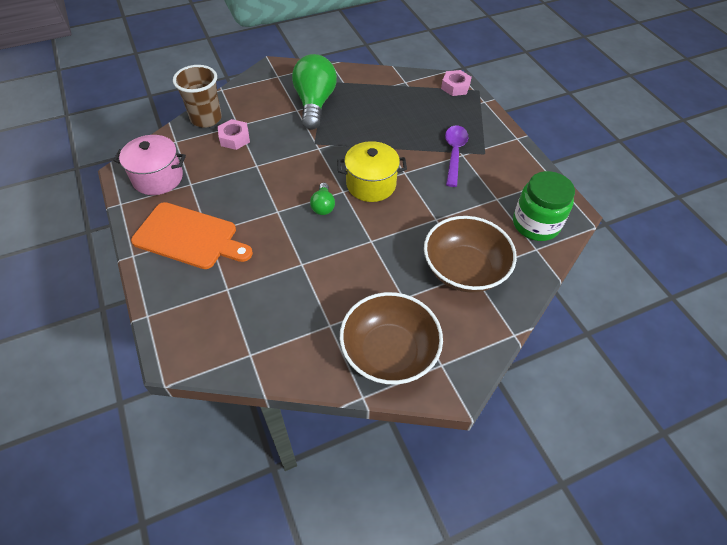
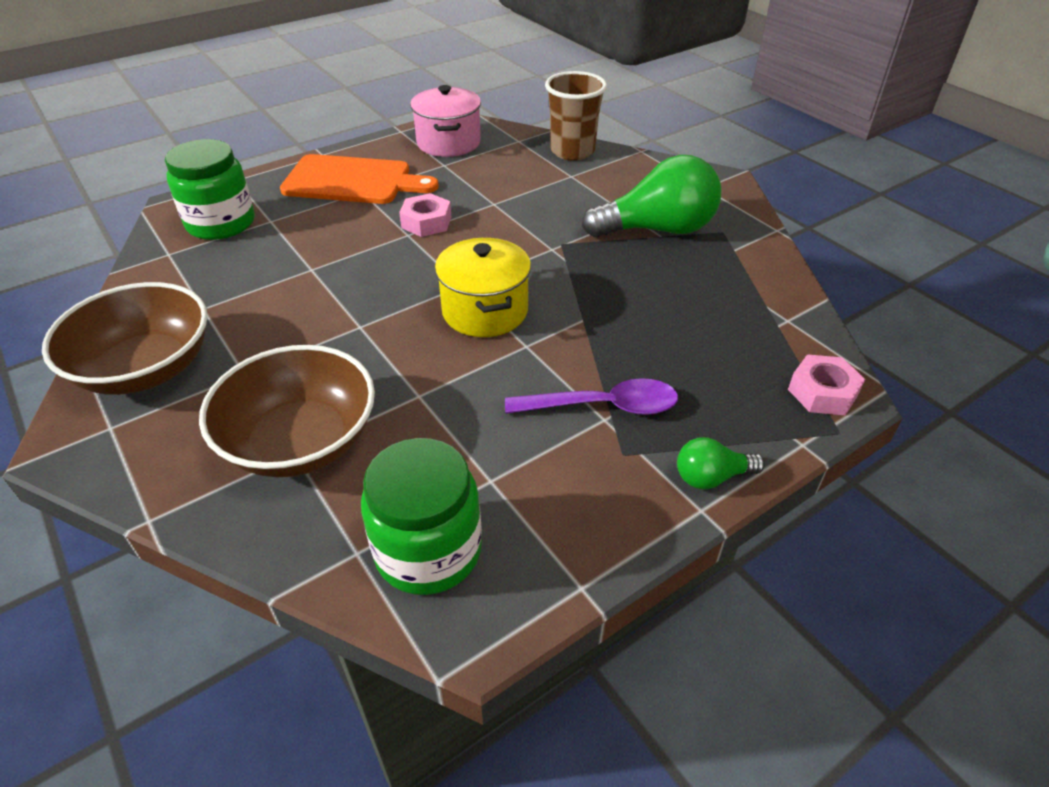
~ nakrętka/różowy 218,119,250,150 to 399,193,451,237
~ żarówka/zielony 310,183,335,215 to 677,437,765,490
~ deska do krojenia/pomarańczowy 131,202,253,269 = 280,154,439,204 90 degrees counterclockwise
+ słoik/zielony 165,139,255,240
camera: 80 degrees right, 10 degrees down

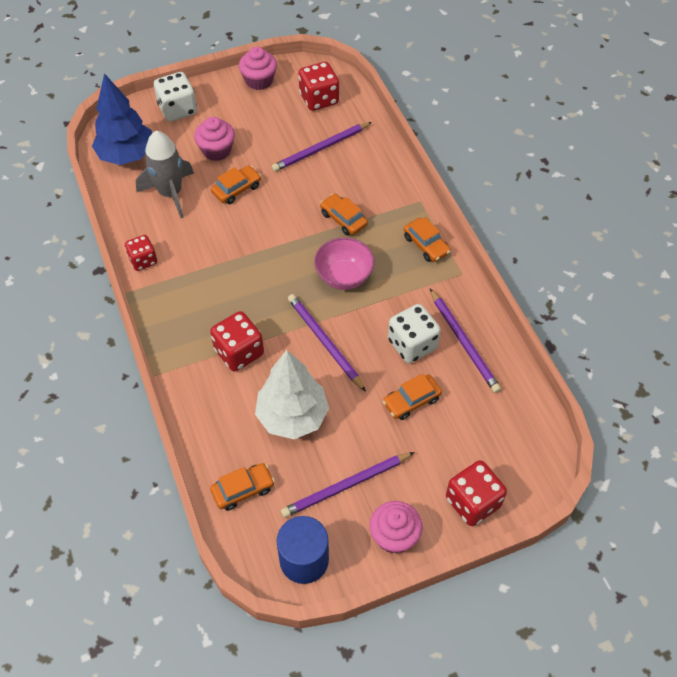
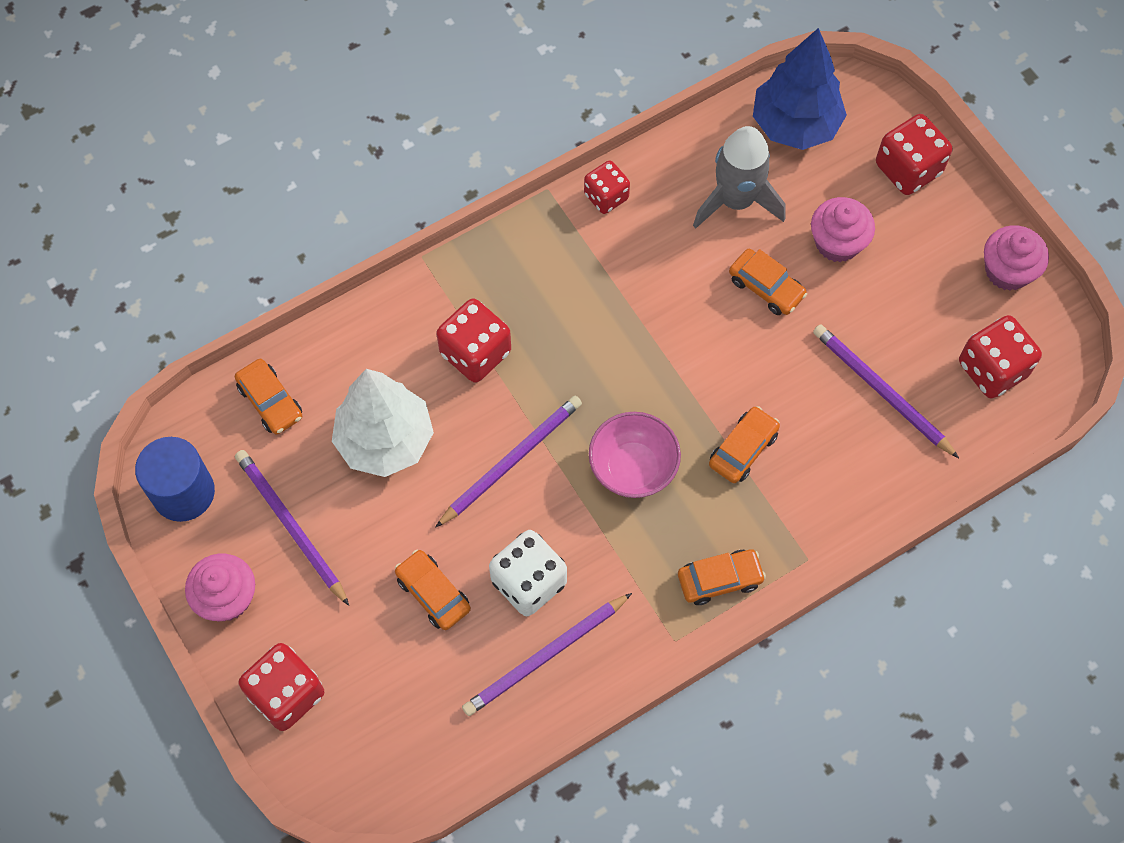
~ kostka do gry/biały 154,72,197,122 to kostka do gry/czerwony 876,114,952,195
~ samochód/pomarańczowy 404,217,451,262 = 678,549,766,605 150 degrees counterclockwise
camera: 80 degrees right, 10 degrees up

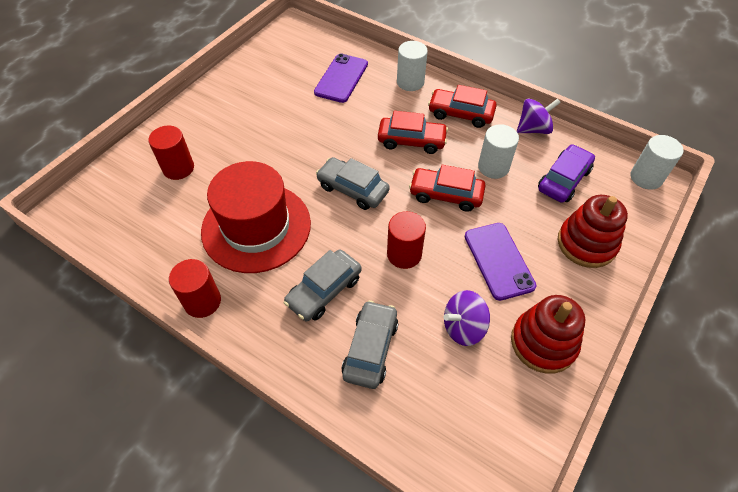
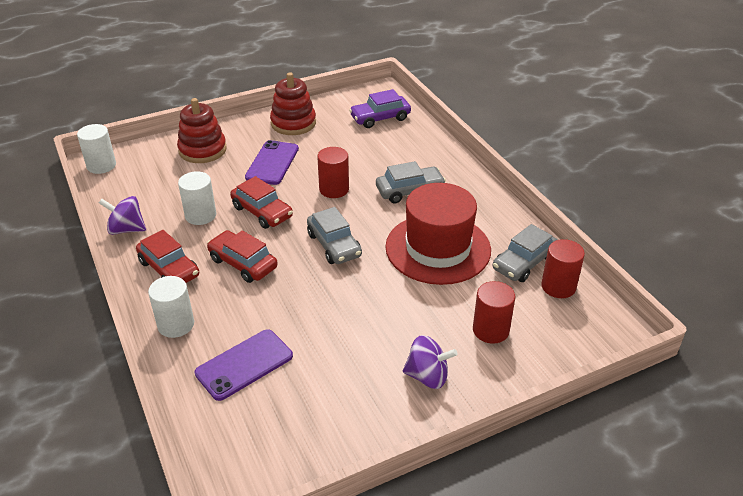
~ samochód/fioletowy 538,144,595,203 to 349,89,411,128
~ walec/czerwony 169,259,221,318 to 541,239,585,298
~ bączek/fioletowy 444,290,490,346 to 403,335,458,389
~ samochód/szary 342,300,398,389 to 493,224,557,282
camera: 150 degrees left, 15 degrees down

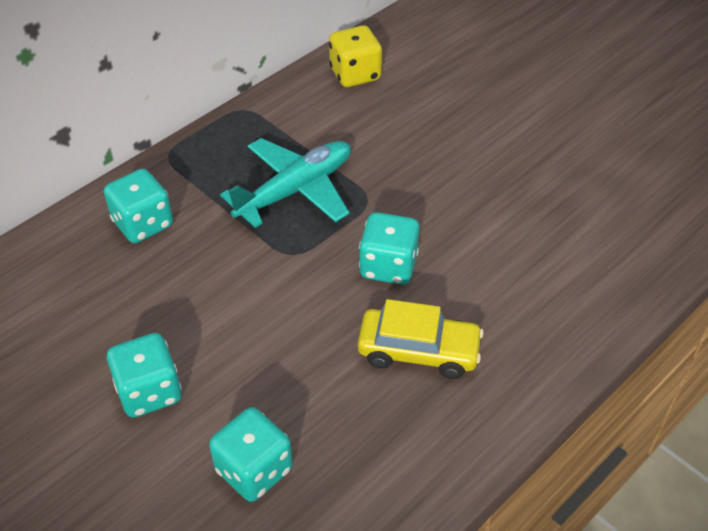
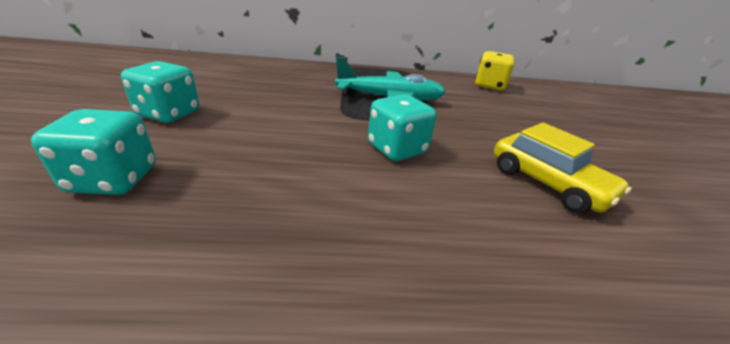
- kostka do gry/turkusowy 104,169,173,243
~ samochód/żółty 358,299,484,379 to 494,123,632,213
camera: 40 degrees right, 15 degrees down

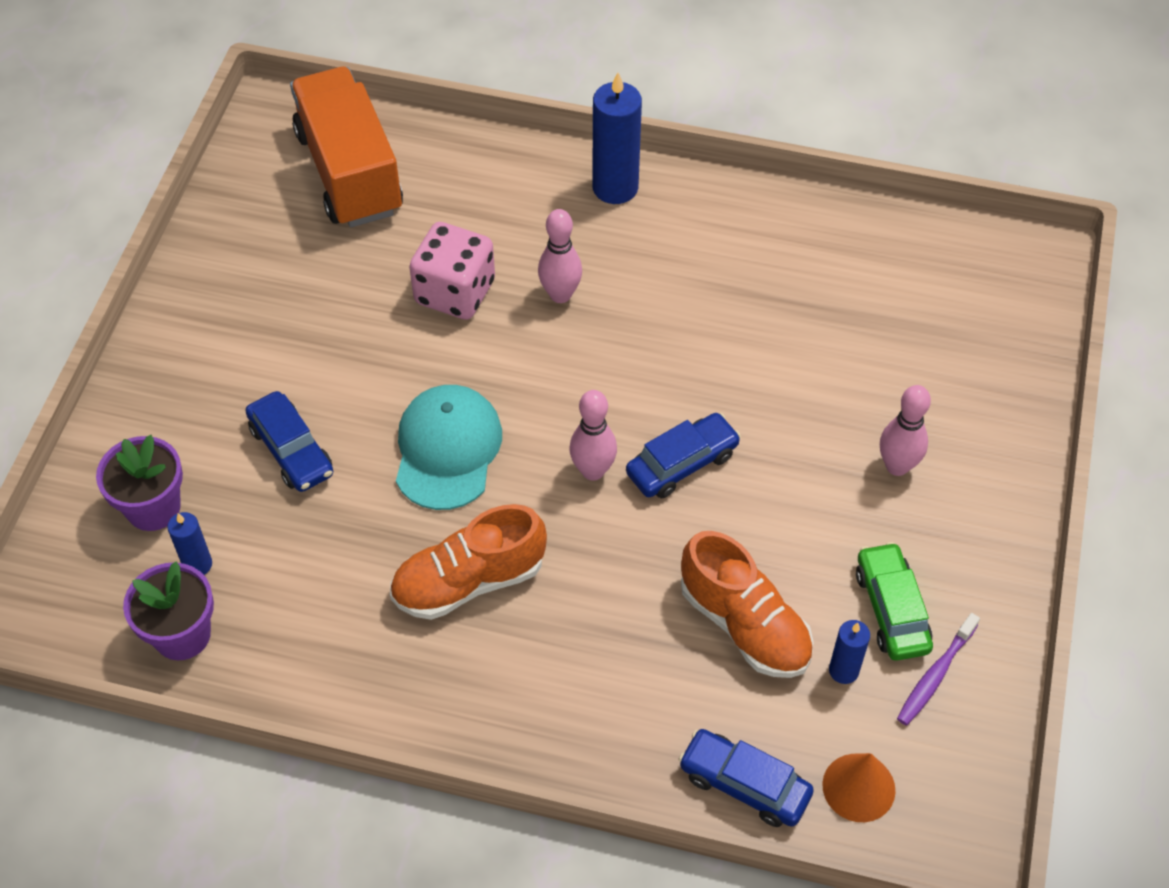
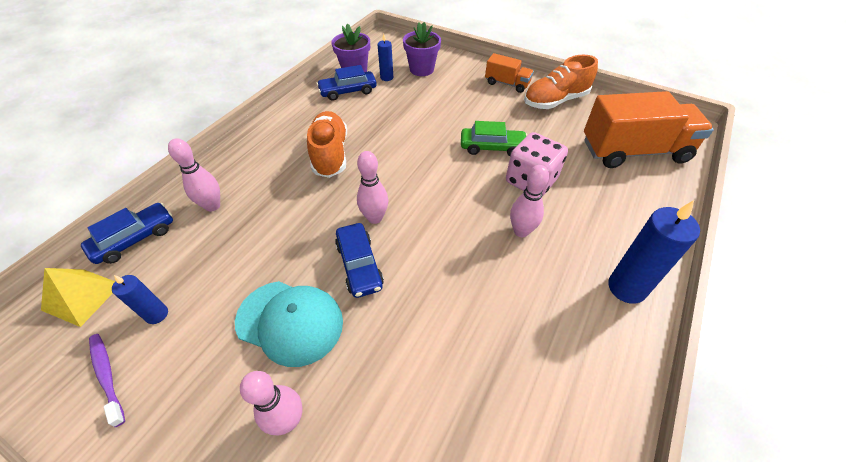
~ czapka/turkusowy 396,385,502,510 to 235,281,343,367
~ samochód/niebieski 246,391,333,492 to 317,65,377,101
~ but/pomarańczowy 681,531,814,678 to 524,55,598,109
~ samochód/zielony 856,542,933,661 to 461,121,527,156
~ stożek/pomarańczowy 822,753,896,822 to piramida/żółty 41,268,115,327
+ ciężarówka/pomarańczowy 485,53,534,93
+ kręgiel/różowy 168,138,220,212
camera: 105 degrees right, 5 degrees down

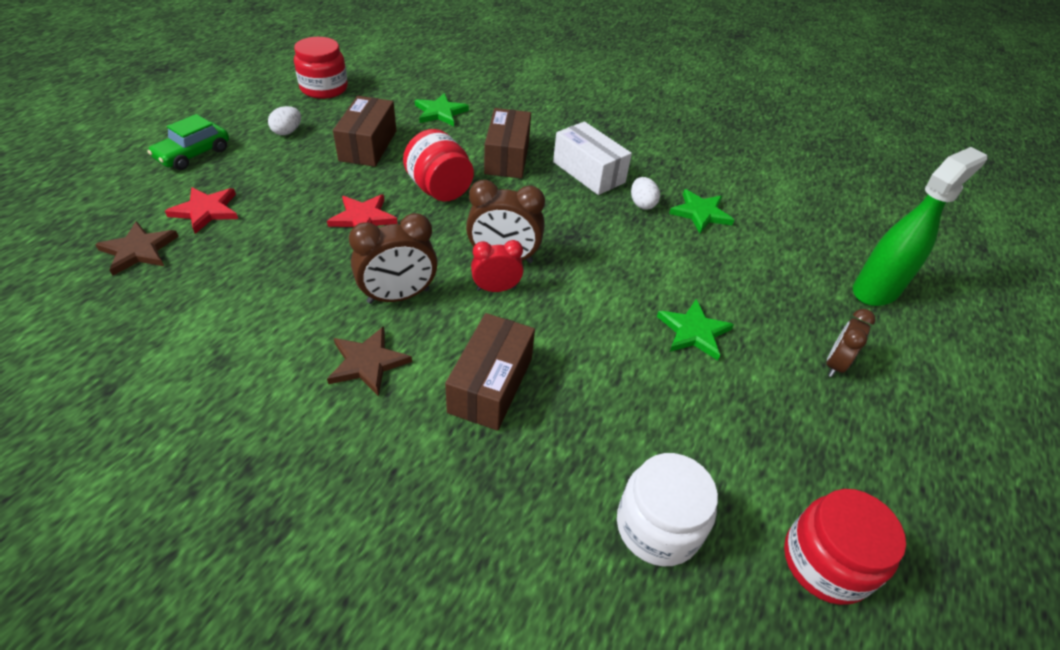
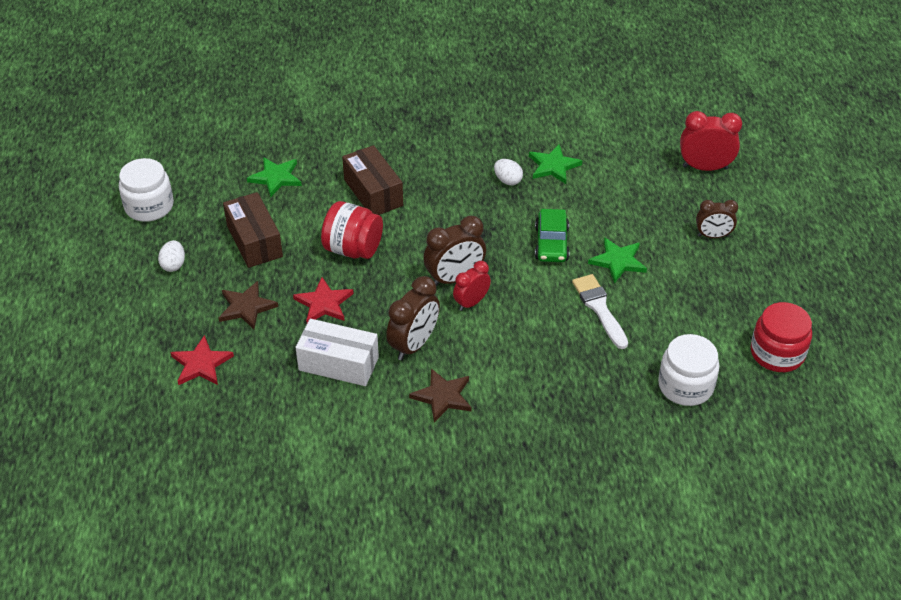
~ słoik/czerwony 294,37,348,99 to słoik/biały 119,158,174,222
~ samochód/zielony 147,114,229,170 to 535,209,570,262
~ pudełko/biały 553,121,632,195 to 295,319,379,386
~ spryskiwacz/zielony 853,147,987,306 to budzik/czerwony 680,111,742,171
~ gwiazda/brązowy 95,221,179,276 to 219,281,278,329
~ budzik/brązowy 826,309,876,377 = 696,200,738,238 90 degrees counterclockwise
- pudełko/brązowy 445,313,535,430
+ pędzel/biały 572,274,628,349
camera: 30 degrees left, 0 degrees up

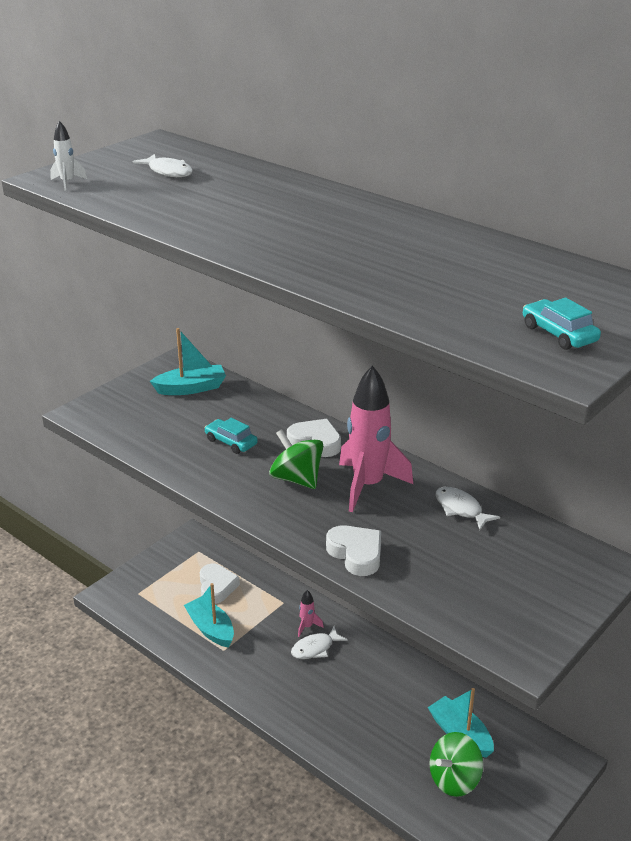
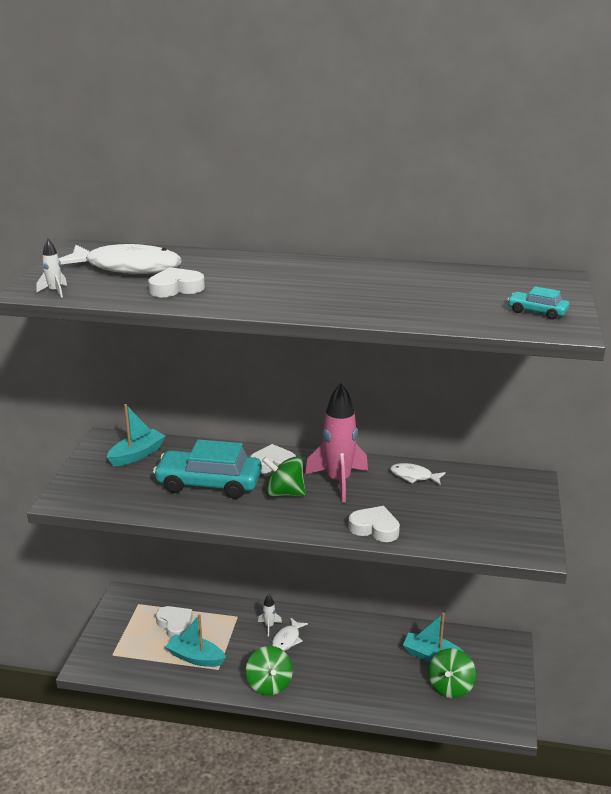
~ ryba/biały 133,154,193,177 = 59,244,182,274 x2.08
~ samochód/turkusowy 204,418,258,454 = 153,439,262,499 x2.17
~ rakieta/różowy 298,590,324,637 to rakieta/biały 258,594,282,636
+ serce/biały 148,267,205,297
+ bączek/zielony 246,646,293,696
camera: 30 degrees left, 5 degrees down

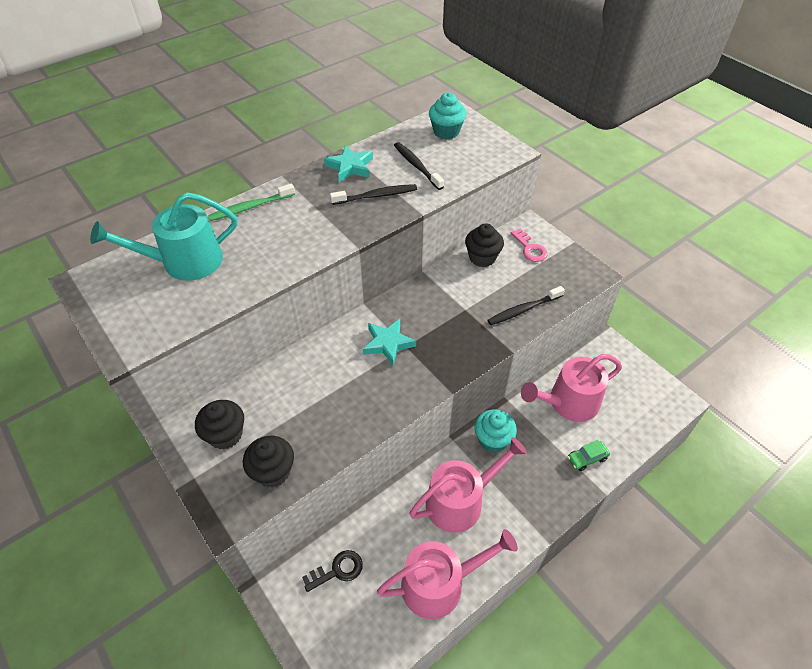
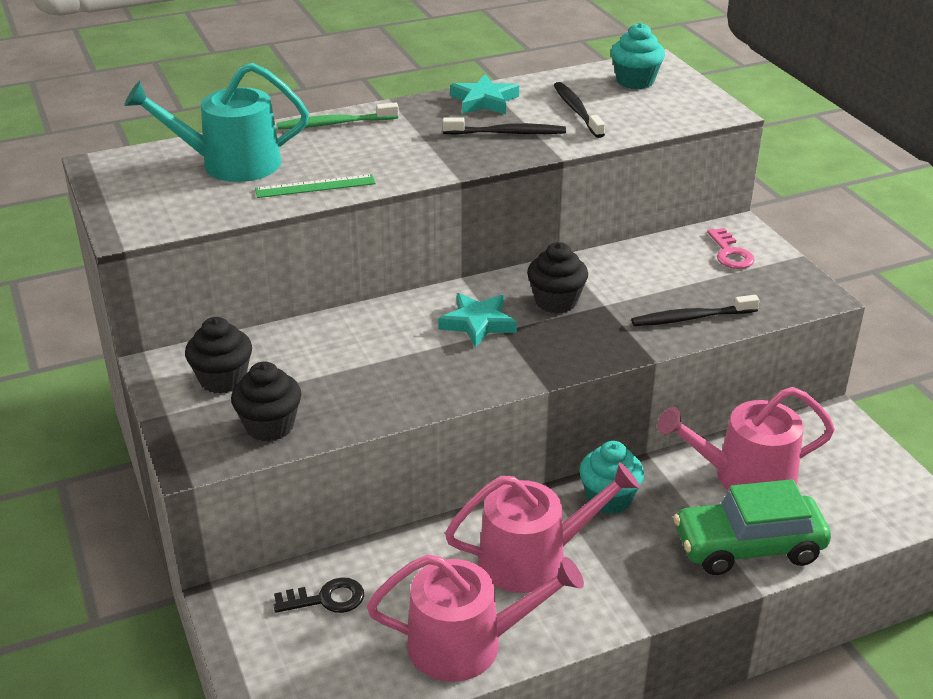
~ muffinka/czarny 465,223,504,267 to 527,242,588,314
~ samochód/zielony 567,440,610,471 = 673,479,831,575 x2.24
+ linijka/zielony 255,174,376,198
camera: 15 degrees right, 15 degrees down

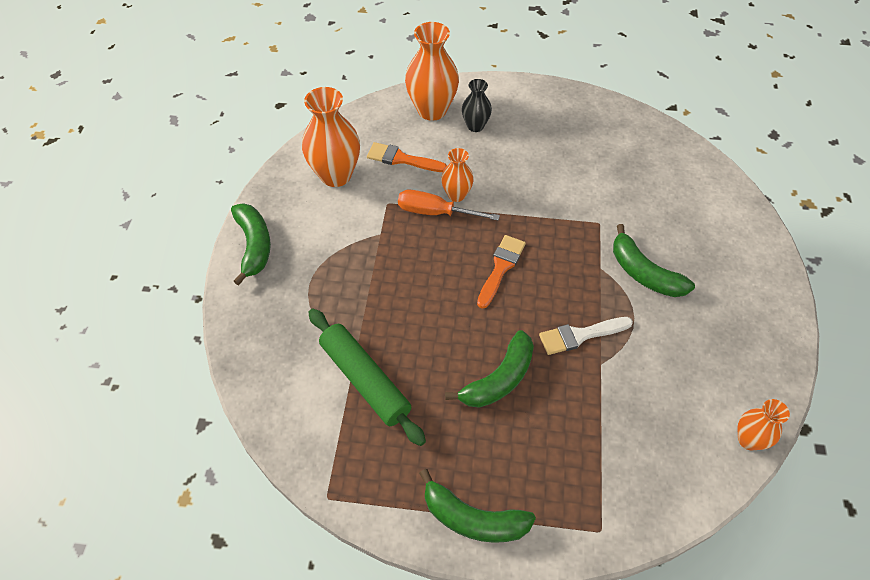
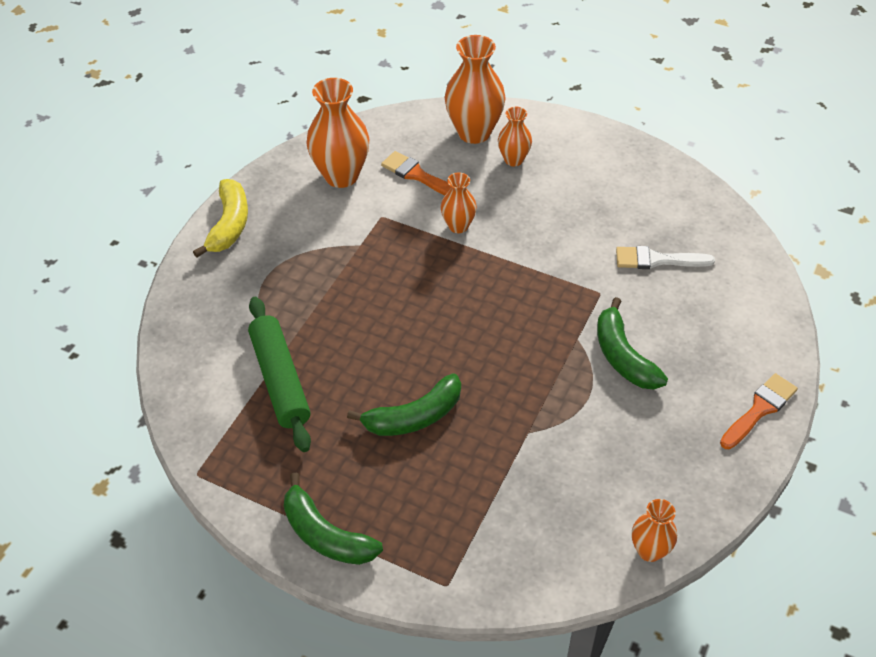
~ wazon/czarny 462,79,492,132 to wazon/pomarańczowy 498,107,532,166
- śrubokręt/pomarańczowy 398,190,500,221
~ banan/zielony 231,203,271,285 to banan/żółty 193,179,248,258
~ pędzel/pomarańczowy 477,235,526,309 to 720,373,798,449
~ pędzel/biały 539,317,633,355 to 616,246,715,269
camera: 20 degrees right, 5 degrees down

